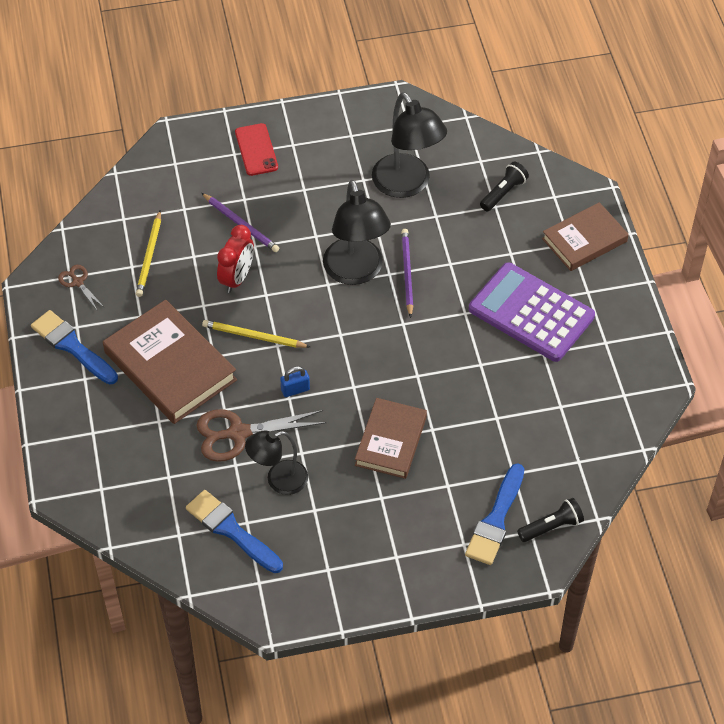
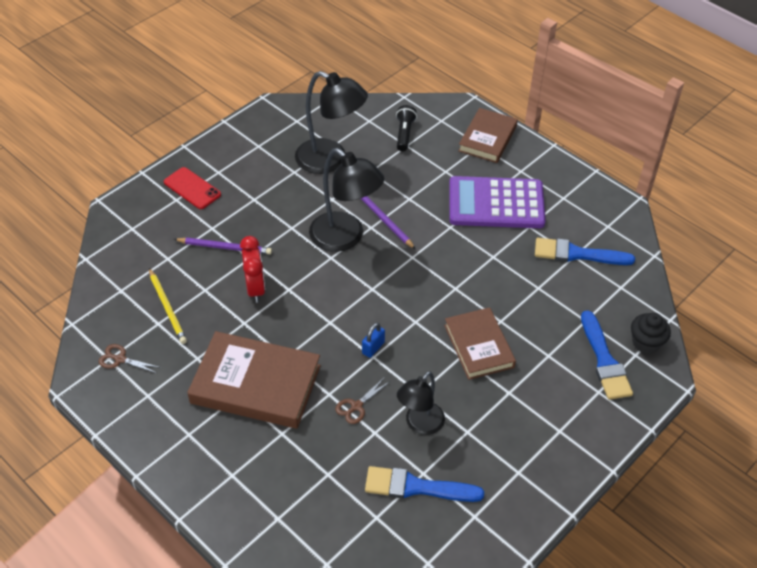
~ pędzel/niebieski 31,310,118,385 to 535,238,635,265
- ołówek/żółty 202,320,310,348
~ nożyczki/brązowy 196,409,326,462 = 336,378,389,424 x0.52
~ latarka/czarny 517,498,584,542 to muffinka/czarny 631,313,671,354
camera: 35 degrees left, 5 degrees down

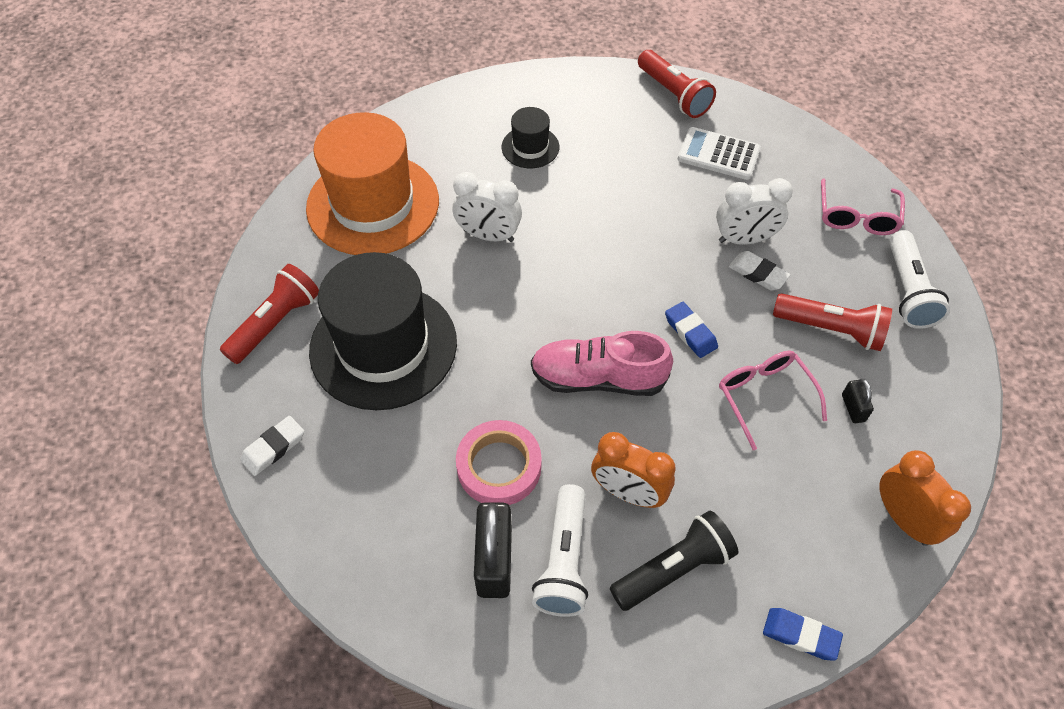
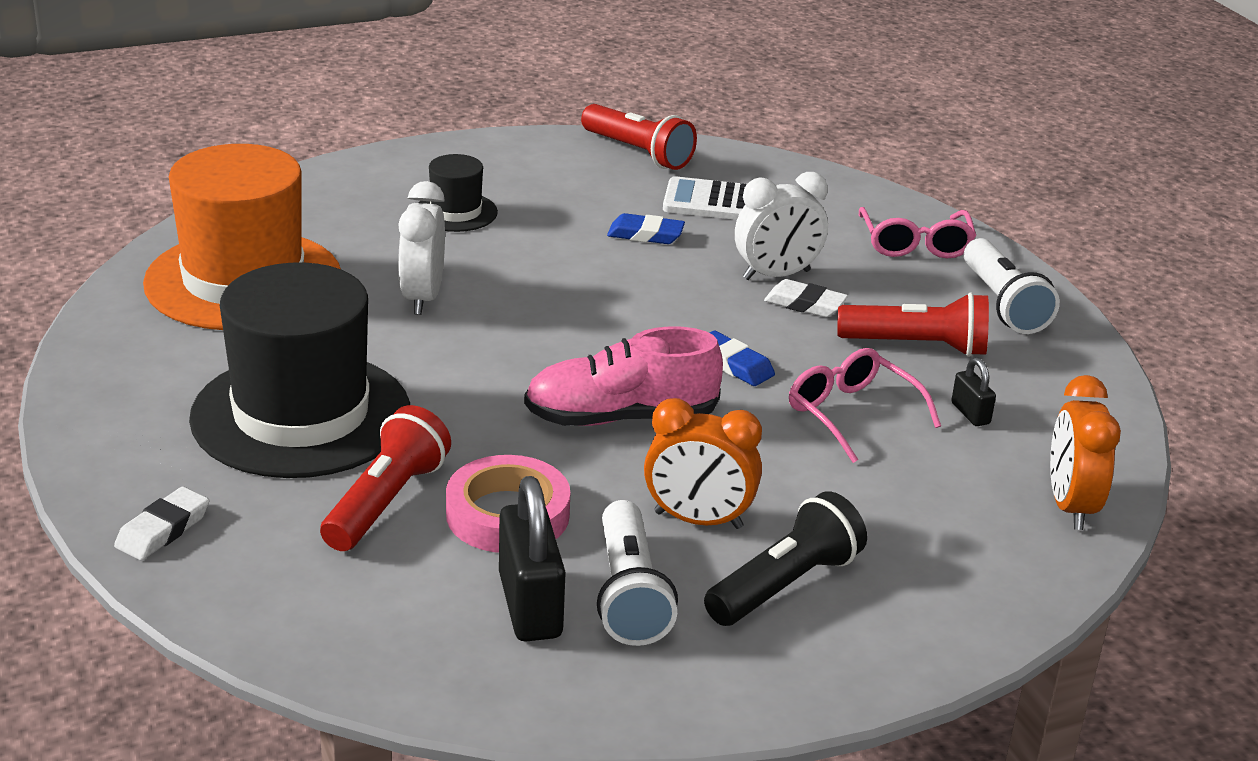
~ budzik/biały 452,172,522,242 = 398,181,445,315 90 degrees clockwise
~ latarka/czerwony 220,264,319,364 to 320,405,451,551
~ budzik/pomarańczowy 879,450,971,546 = 1050,375,1121,530 135 degrees counterclockwise
~ gumka do mazania/niebieski 763,608,843,661 to 607,213,685,244
camera: 15 degrees left, 25 degrees down

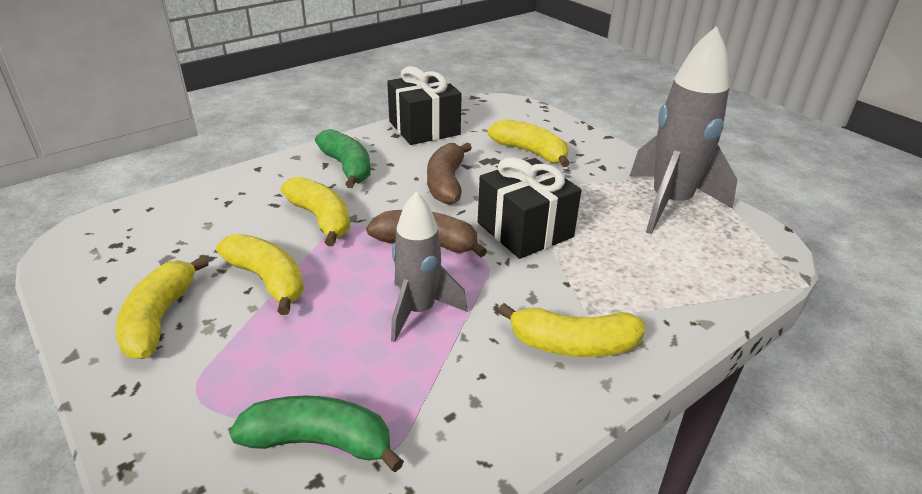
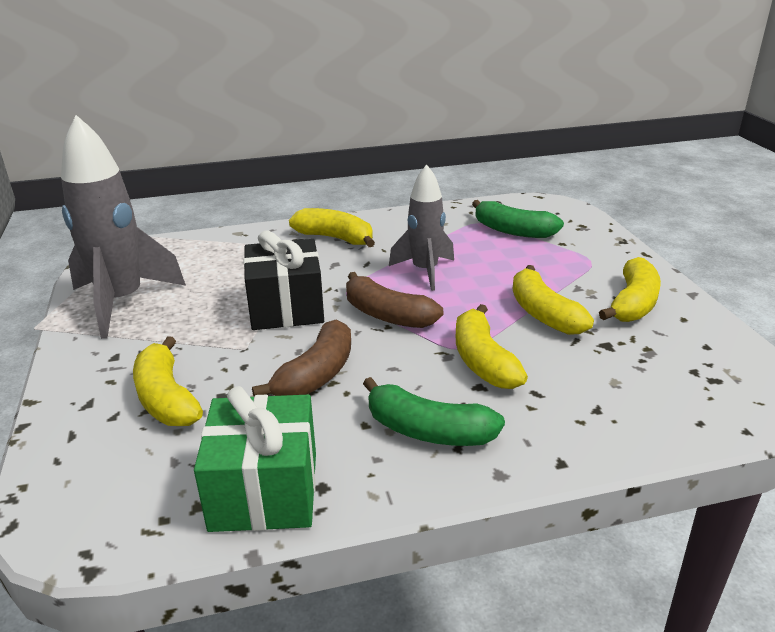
~ prezent/czarny 387,66,462,145 to prezent/zielony 194,386,316,532
~ banan/zielony 315,129,371,188 = 363,377,505,446 60 degrees counterclockwise
camera: 155 degrees left, 5 degrees down

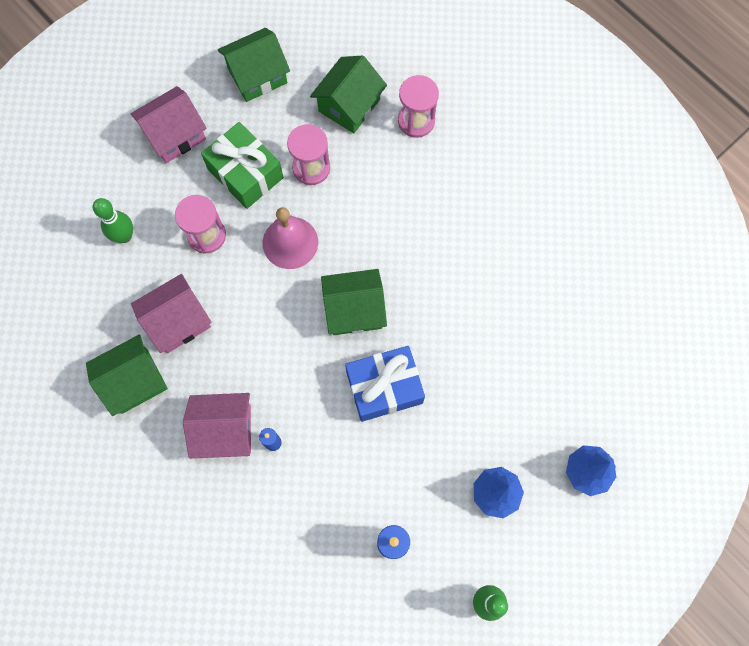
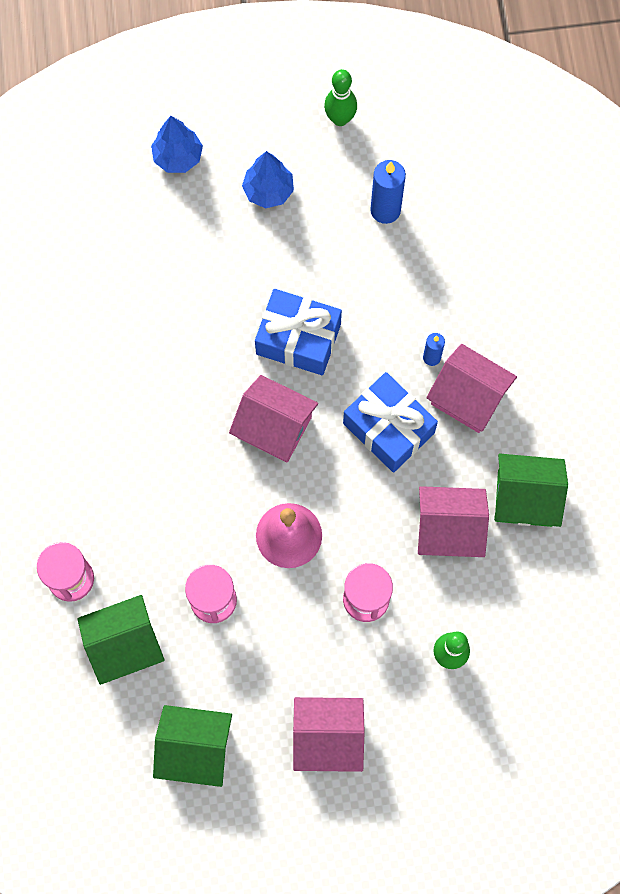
- prezent/zielony 201,122,284,209
~ domek/zielony 321,269,387,335 to domek/różowy 229,375,318,462
+ prezent/niebieski 343,372,438,472
camera: 145 degrees left, 0 degrees up

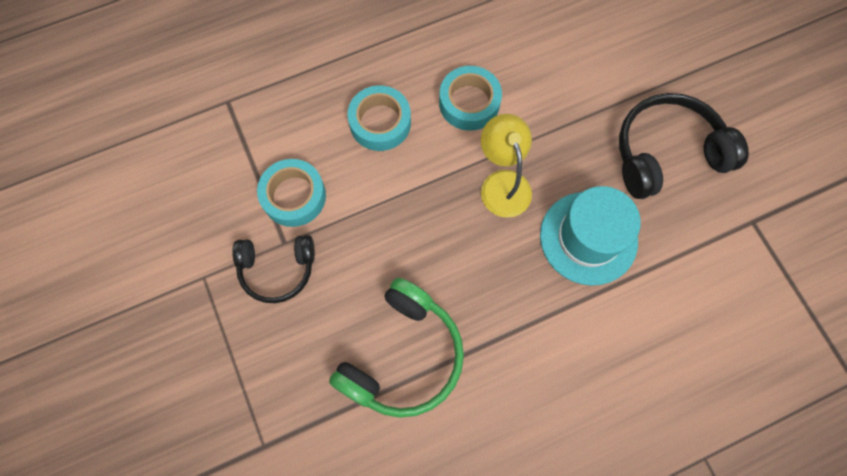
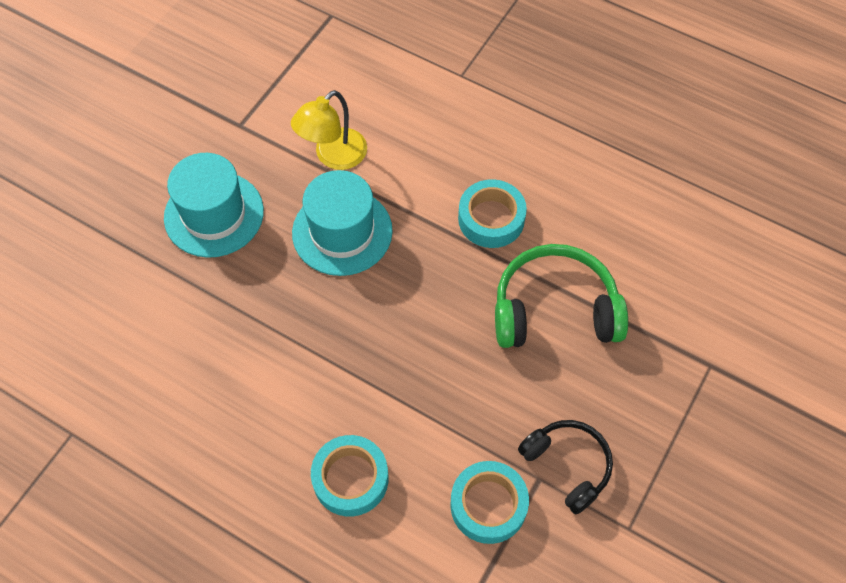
~ taśma klejąca/turkusowy 439,66,502,131 to 458,179,527,248
~ słuchawki/czarny 619,93,749,199 to kapelusz/turkusowy 164,153,264,258
~ lampka/żółty 481,114,532,218 to 291,90,367,170
camera: 125 degrees left, 10 degrees down

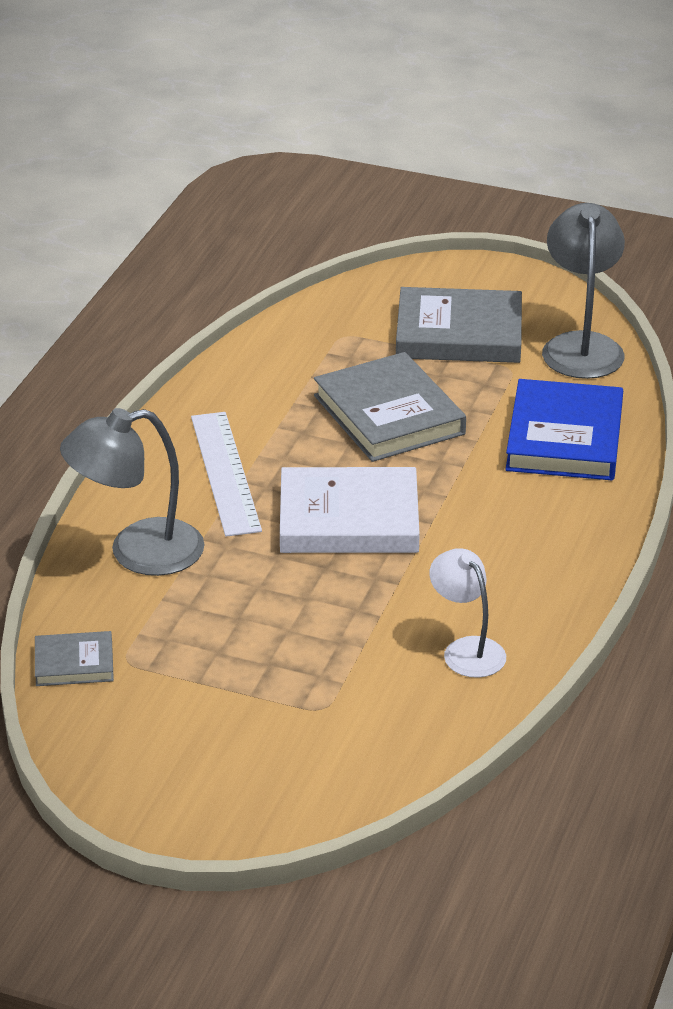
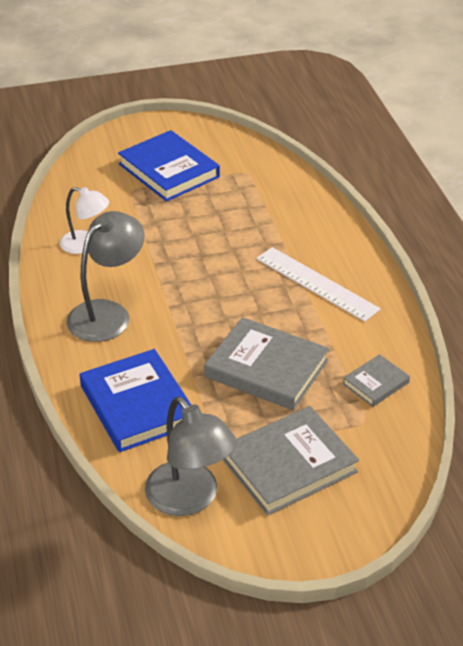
~ lampka/szary 60,408,205,576 to 67,211,145,342
- książka/biały 280,467,420,553
~ książka/szary 35,631,114,686 to 343,354,410,407
+ książka/niebieski 118,130,220,202
camera: 145 degrees right, 5 degrees up

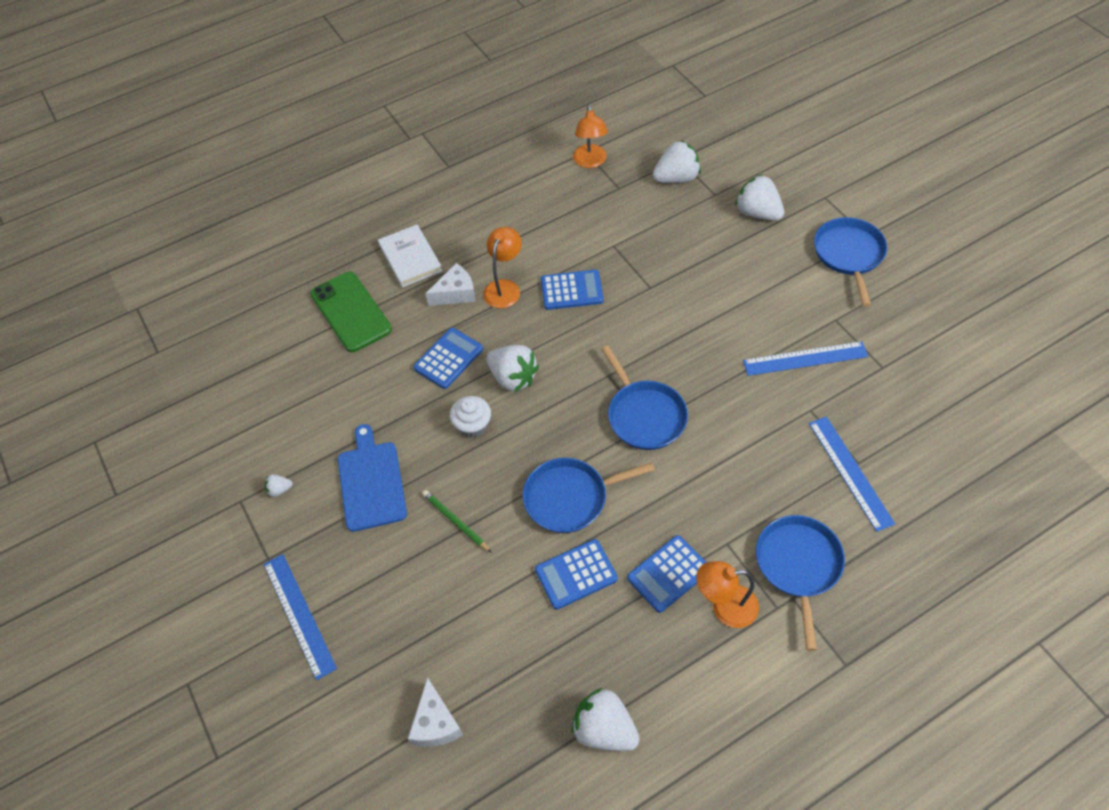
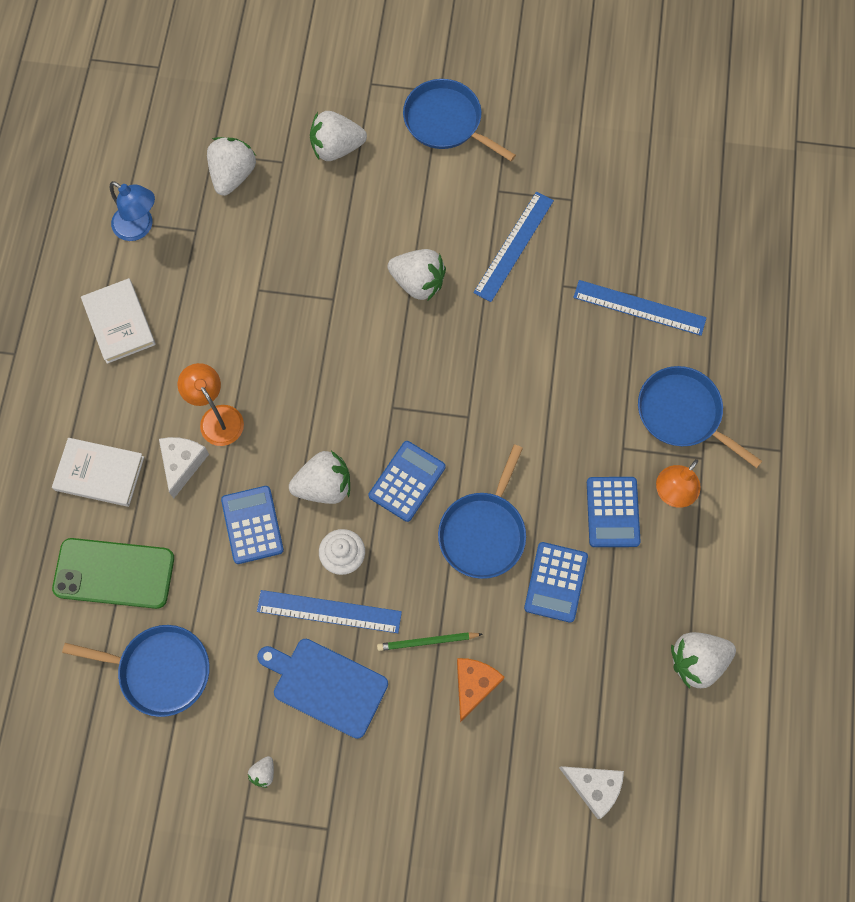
~ lampka/pomarańczowy 573,105,608,168 to lampka/niebieski 110,181,155,241
~ kalkulator/niebieski 541,270,604,310 to 369,441,445,522
~ patelnia/niebieski 601,345,688,450 to 62,625,210,717
~ linijka/niebieski 264,554,337,680 to 257,590,402,633
+ truskawka/biały 388,249,446,300
+ książka/biały 81,278,156,364
+ ser/pomarańczowy 457,658,505,722
camera: 55 degrees left, 15 degrees up

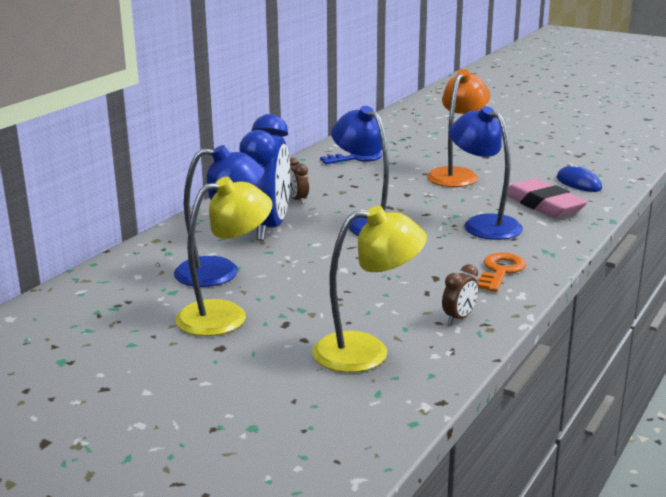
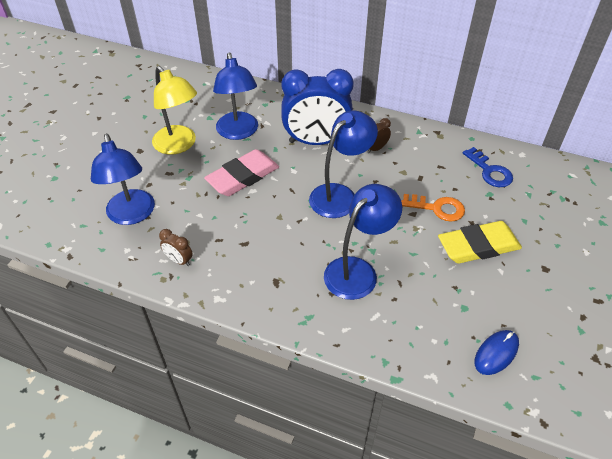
~ lampka/pomarańczowy 427,69,490,187 to gumka do mazania/żółty 438,221,522,264
~ gumka do mazania/różowy 507,178,588,218 to 204,149,279,196
~ lampka/żółty 313,206,427,373 to lampka/niebieski 91,134,155,225
~ klucz/pomarańczowy 478,252,526,292 to 401,194,465,222
camera: 80 degrees right, 25 degrees up

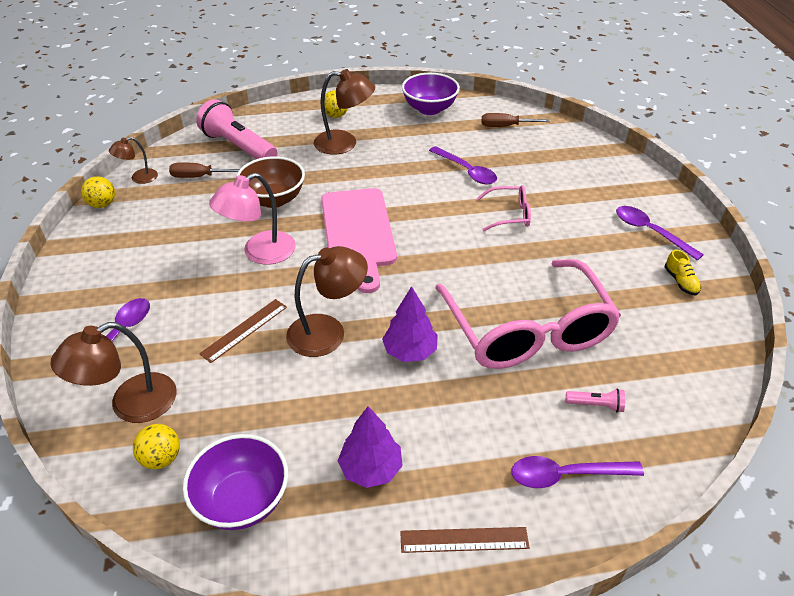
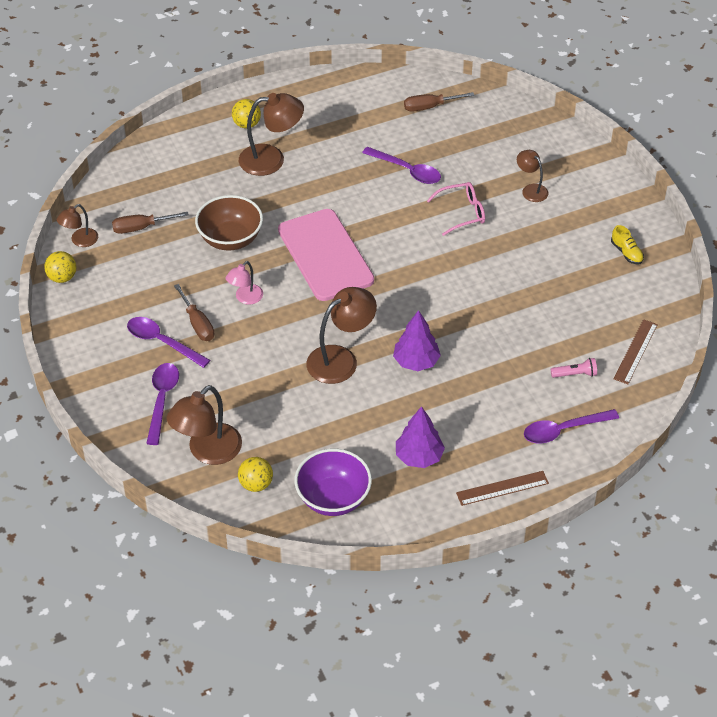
- miska/fioletowy 402,73,460,115
- latarka/różowy 196,99,278,159
~ lampka/różowy 209,173,296,265 = 226,261,263,305 x0.56
~ łyżka/fioletowy 616,206,704,260 to 127,317,210,368
- okulary/różowy 435,259,621,369
~ linijka/brązowy 199,299,287,363 to 614,319,658,384
+ lampka/brązowy 517,150,549,202
+ śrubokręt/brązowy 174,284,214,341
camera: 15 degrees left, 5 degrees up

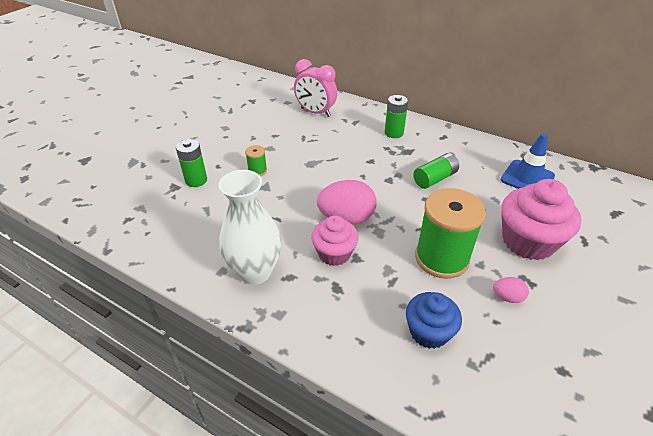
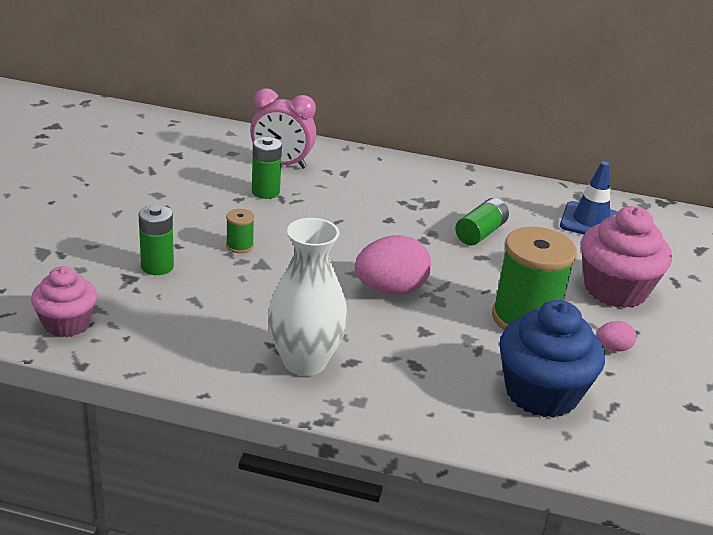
~ bateria/zielony 385,95,408,138 to 252,137,282,199
~ muffinka/różowy 311,215,359,266 to 31,266,97,337
~ muffinka/niebieski 406,292,462,349 = 499,300,605,418 x1.59
camera: 20 degrees left, 10 degrees down

